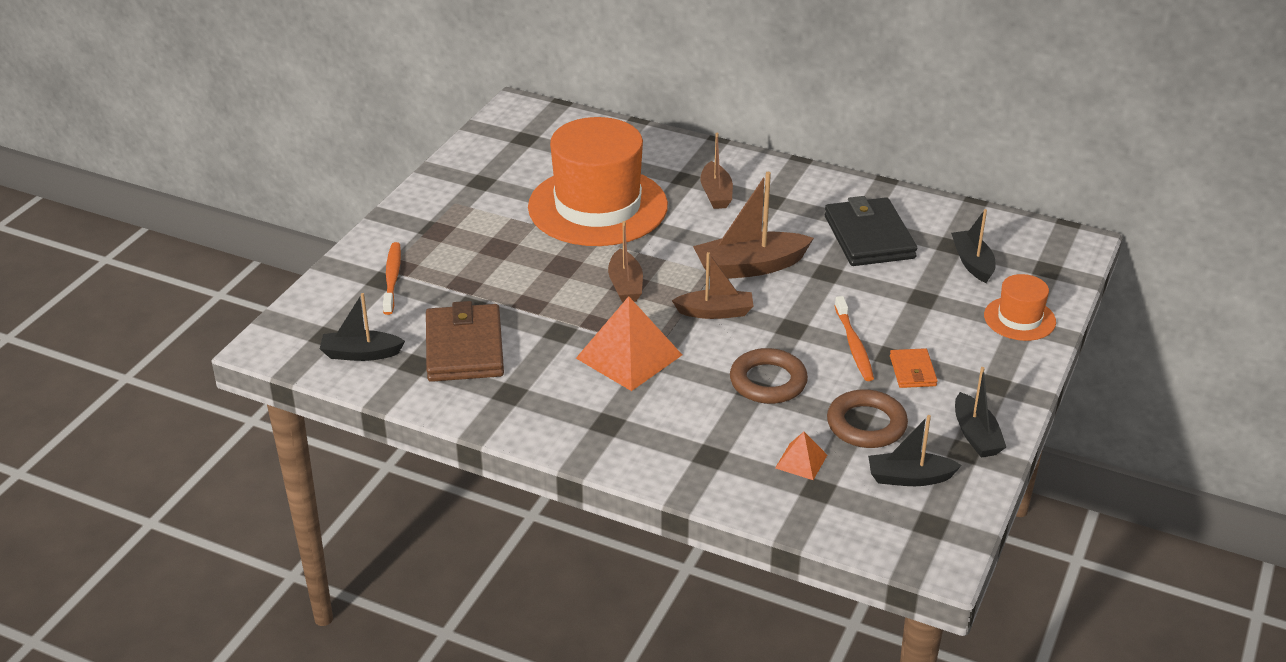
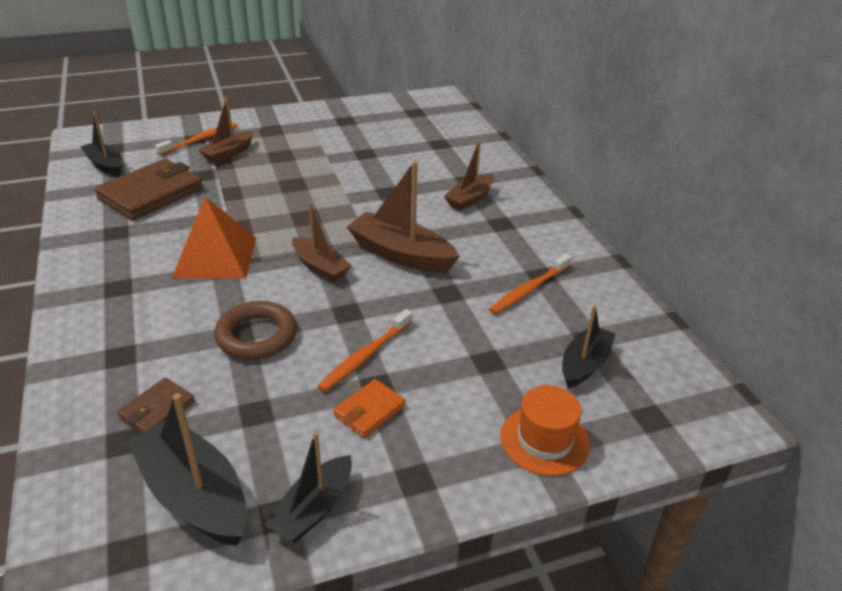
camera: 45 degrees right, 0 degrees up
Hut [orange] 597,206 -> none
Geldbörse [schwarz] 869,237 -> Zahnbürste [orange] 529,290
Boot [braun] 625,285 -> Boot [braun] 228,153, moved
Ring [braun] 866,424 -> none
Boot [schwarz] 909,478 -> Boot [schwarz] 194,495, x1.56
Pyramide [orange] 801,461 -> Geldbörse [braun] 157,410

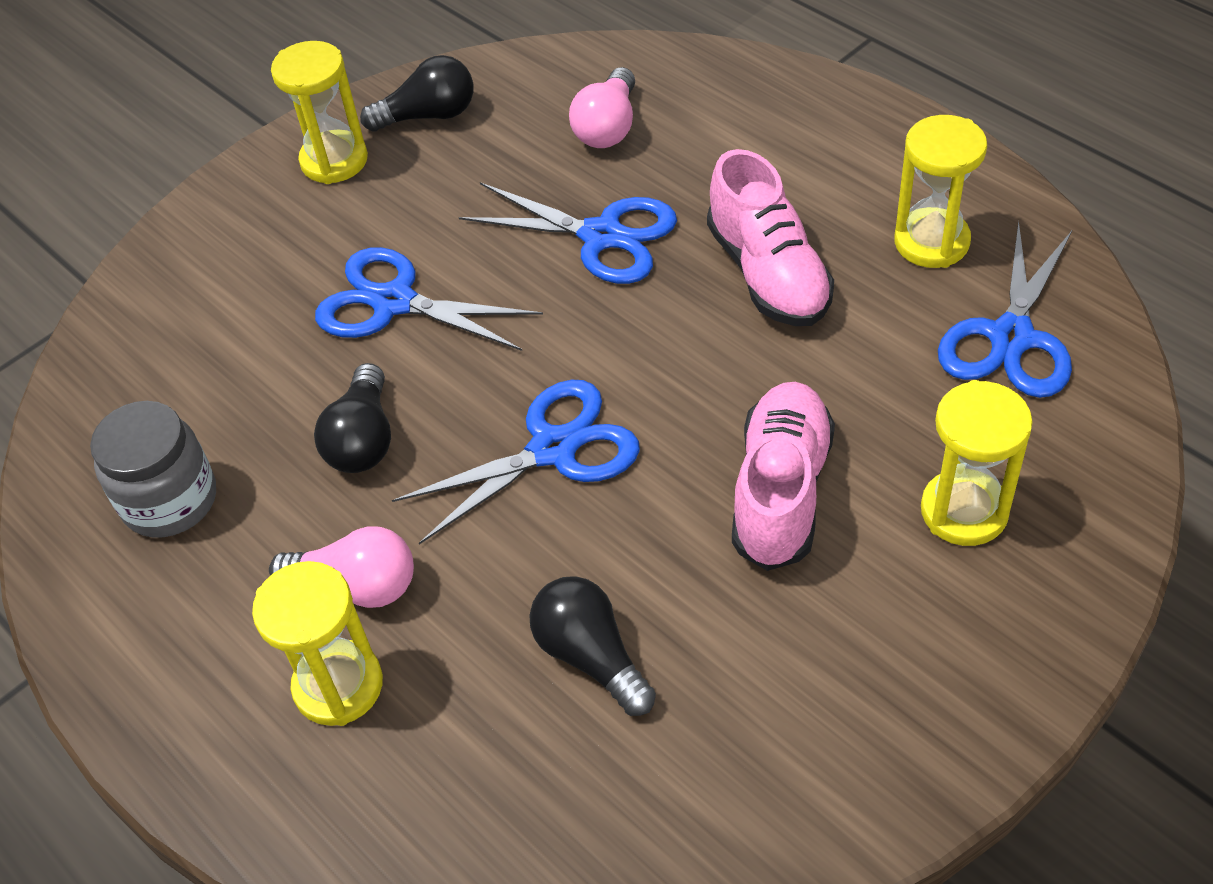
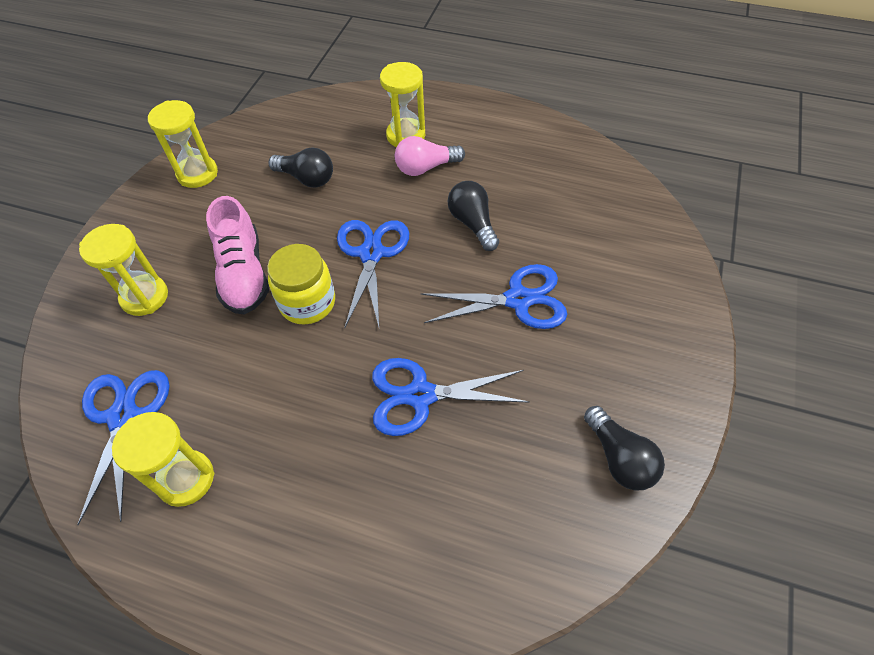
camera: 150 degrees right, 5 degrees up
Sanduhr [gelb] 334,161 -> Sanduhr [gelb] 197,174, moved
Glühbirne [schwarz] 428,116 -> Glühbirne [schwarz] 619,458, 75 degrees counterclockwise
Glühbirne [rosa] 608,127 -> none
Schuh [rosa] 768,274 -> none
Schere [blau] 554,449 -> Schere [blau] 372,253, 150 degrees clockwise
Einmachglas [grau] 170,500 -> none
none -> Einmachglas [gelb] 307,302

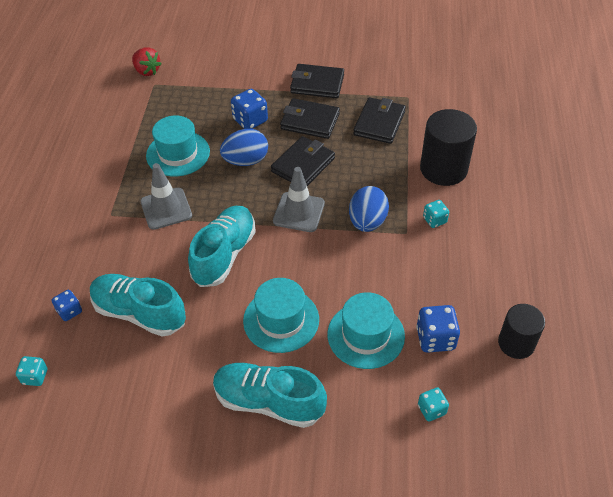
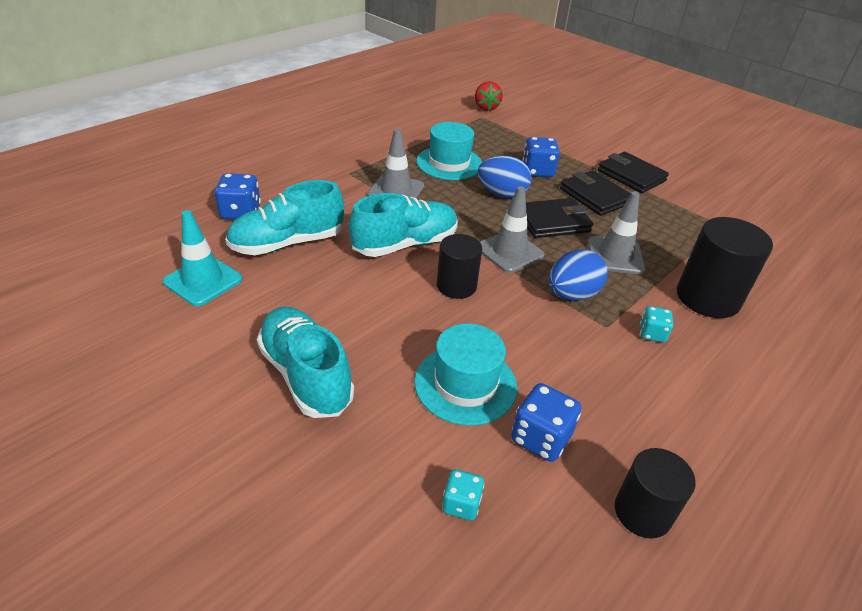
camera: 35 degrees right, 10 degrees down
Geldbörse [schwarz] 379,123 -> none
Schuh [türkis] 139,313 -> Schuh [türkis] 287,243, 90 degrees counterclockwise
Hut [türkis] 281,320 -> none
Spielwürfel [blau] 69,311 -> Spielwürfel [blau] 241,212, x1.63
Spielwürfel [türkis] 35,377 -> none
none -> Leitkegel [grau] 615,255
none -> Leitkegel [türkis] 203,281
none -> Vollzylinder [schwarz] 456,286

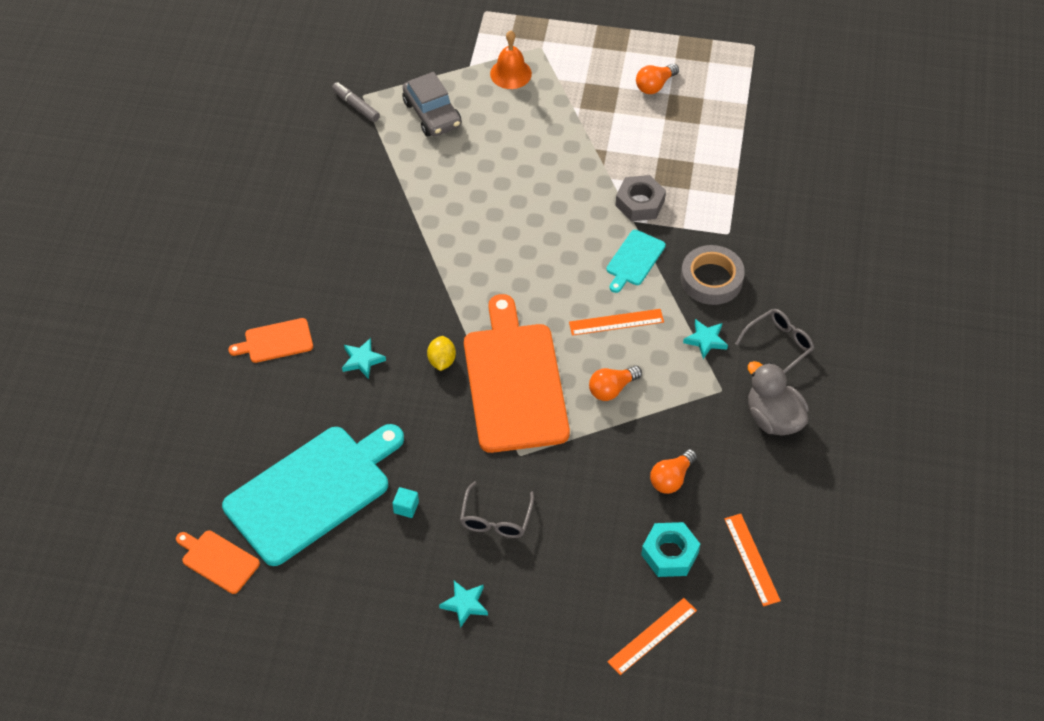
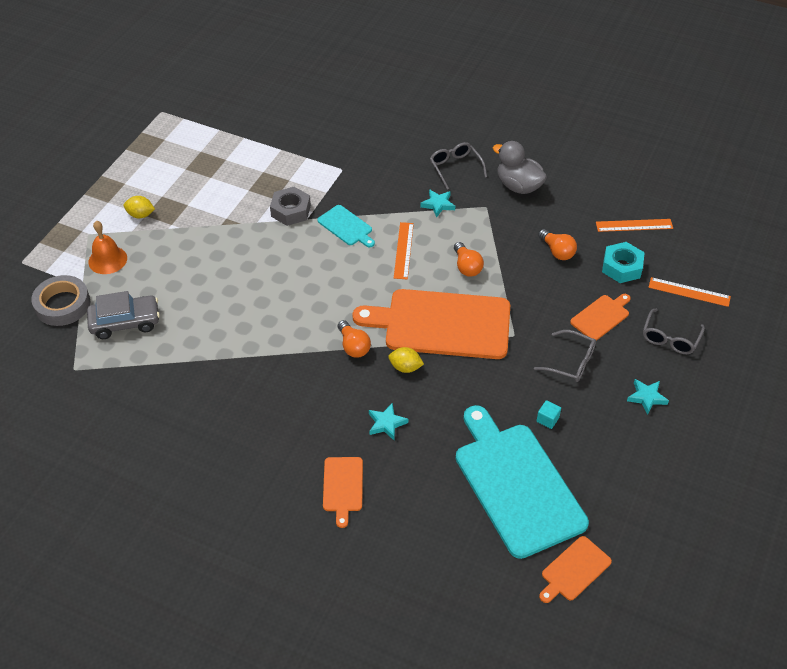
camera: 75 degrees left, 5 degrees down
Glühbirne [orange] 655,85 -> Glühbirne [orange] 353,346, moved
Filzstift [grau] 356,106 -> none
Klebeband [grau] 711,279 -> Klebeband [grau] 62,305, moved
Ente [grau] 773,418 -> Ente [grau] 518,186, 60 degrees clockwise
Lineal [orange] 652,636 -> Lineal [orange] 689,292, 45 degrees counterclockwise
none -> Zitrone [gelb] 140,215
none -> Schneidebrett [orange] 601,316
none -> Brille [grau] 670,338

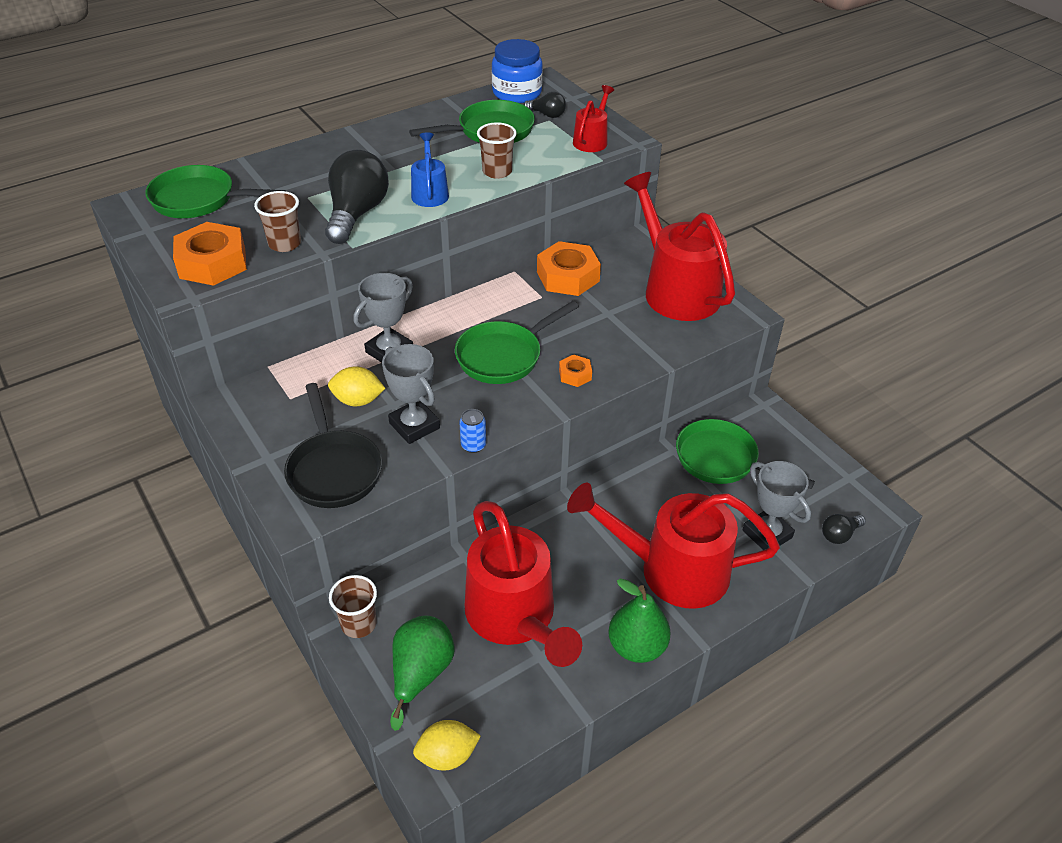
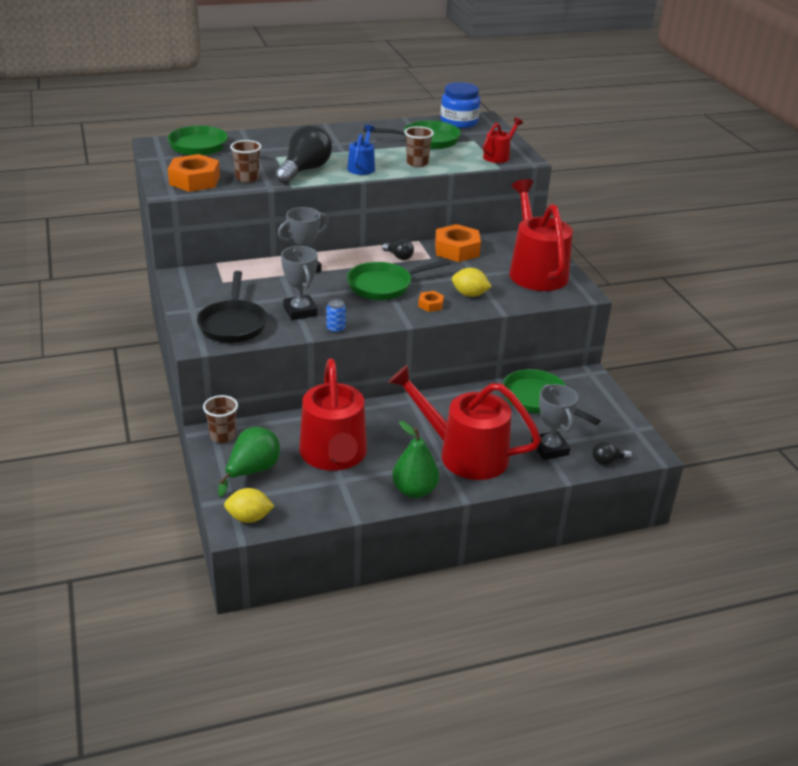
camera: 15 degrees right, 10 degrees down
Glühbirne [schwarz] 547,115 -> Glühbirne [schwarz] 399,257, moved
Zitrone [gelb] 358,400 -> Zitrone [gelb] 469,294, moved

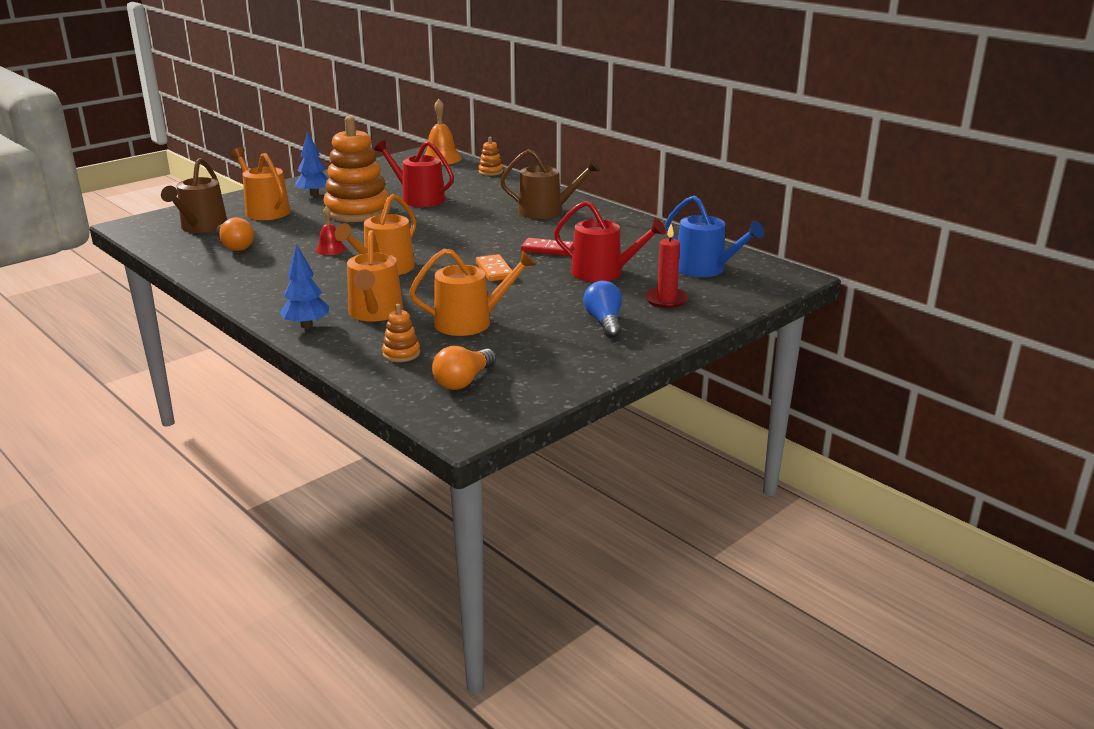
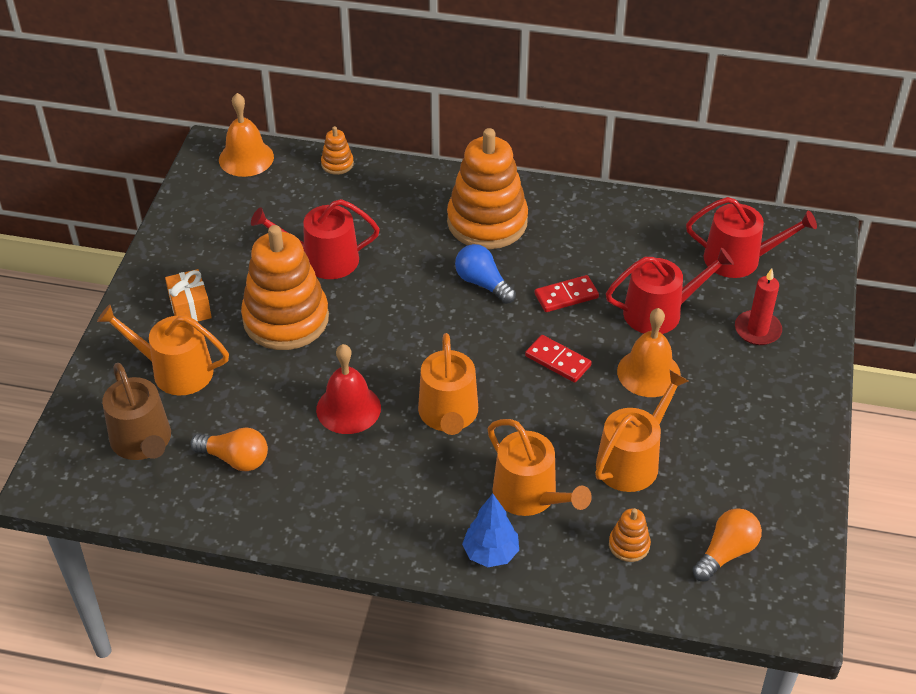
camera: 35 degrees left, 20 degrees up
Baum [blau] 314,194 -> Geschenk [orange] 190,308
Gießkanne [braun] 546,211 -> Stapelspielzeug [orange] 487,222
Gießkanne [blau] 705,269 -> Gießkanne [rot] 739,259
Glocke [rot] 331,249 -> Glocke [rot] 348,408, x1.67
Dominostein [orange] 494,270 -> Dominostein [rot] 557,361
Glühbirne [blau] 604,322 -> Glühbirne [blau] 482,283, moved
Glühbirne [orange] 464,381 -> Glühbirne [orange] 726,552, 135 degrees counterclockwise
none -> Glocke [orange] 648,373

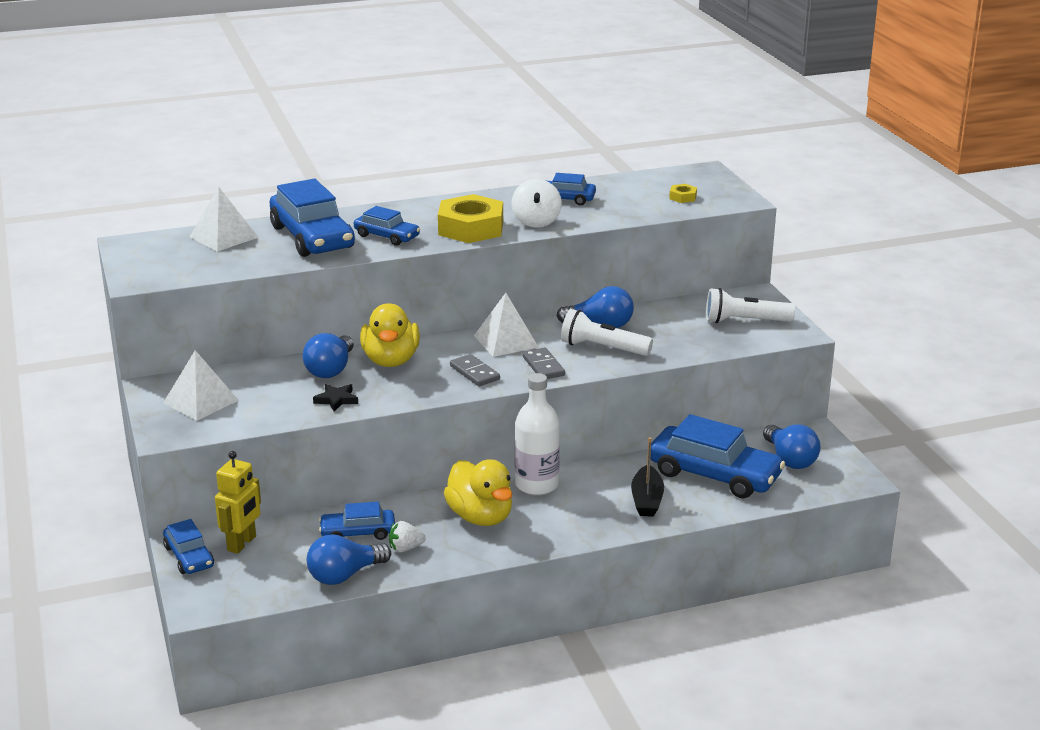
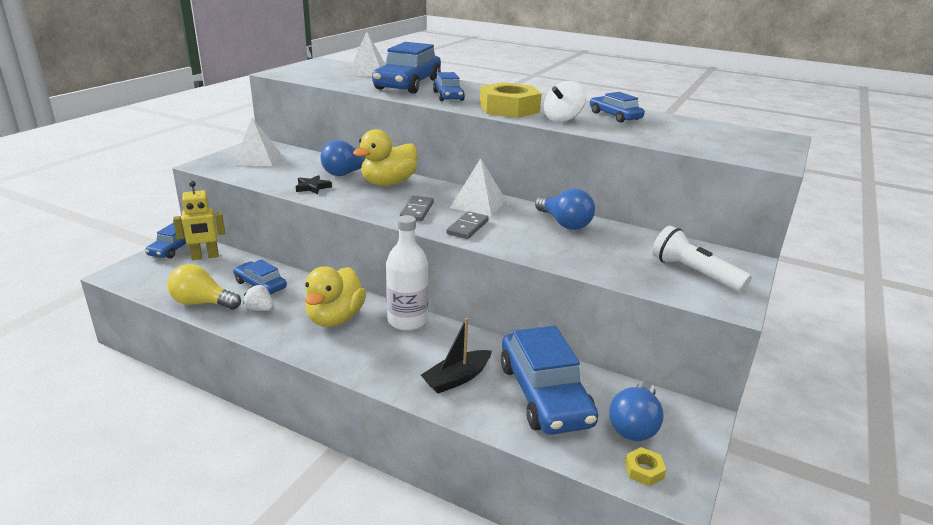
camera: 45 degrees right, 0 degrees up
Sechskantmutter [gelb] 683,197 -> Sechskantmutter [gelb] 644,470, moved
Taschenlampe [weiß] 603,348 -> none
Glühbirne [blau] 344,575 -> Glühbirne [gelb] 202,303

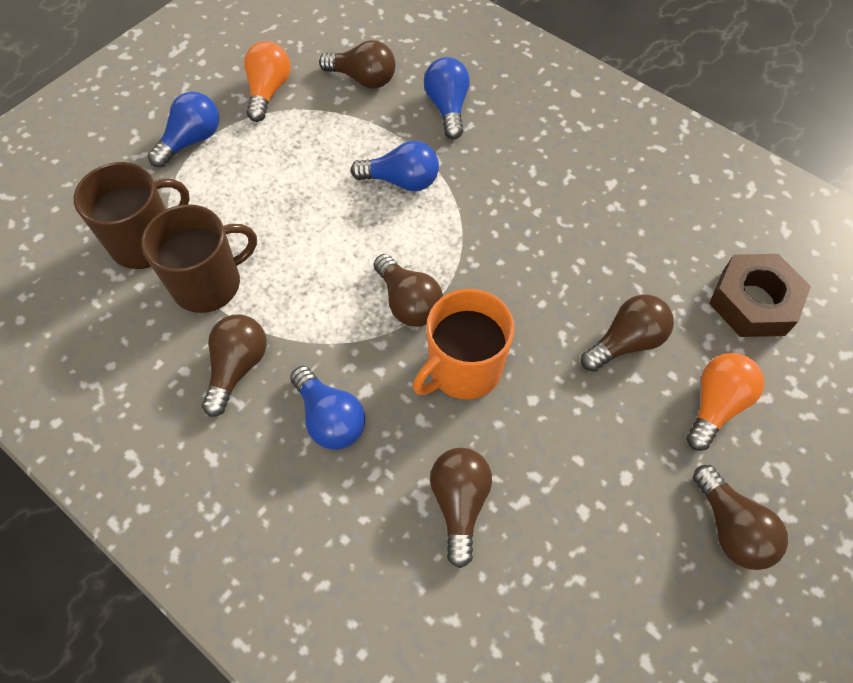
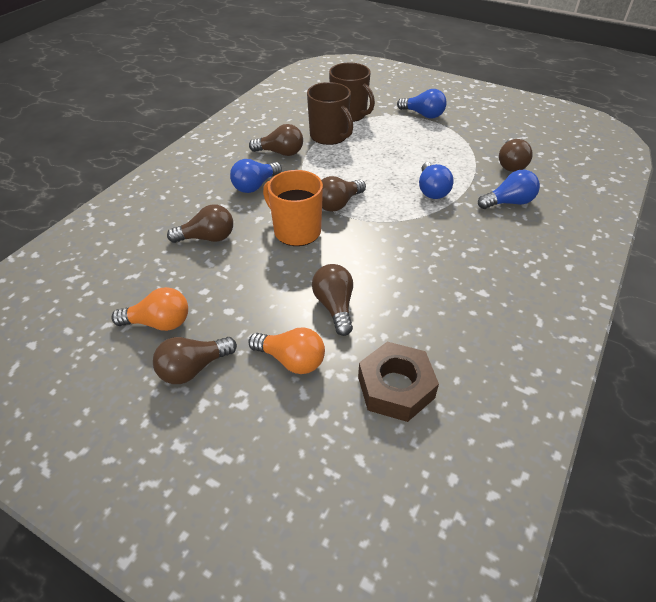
camera: 80 degrees right, 15 degrees down
Glühbirne [orange] 268,91 -> Glühbirne [orange] 159,323, moved
Glühbirne [braun] 626,342 -> Glühbirne [braun] 335,306, 150 degrees counterclockwise

